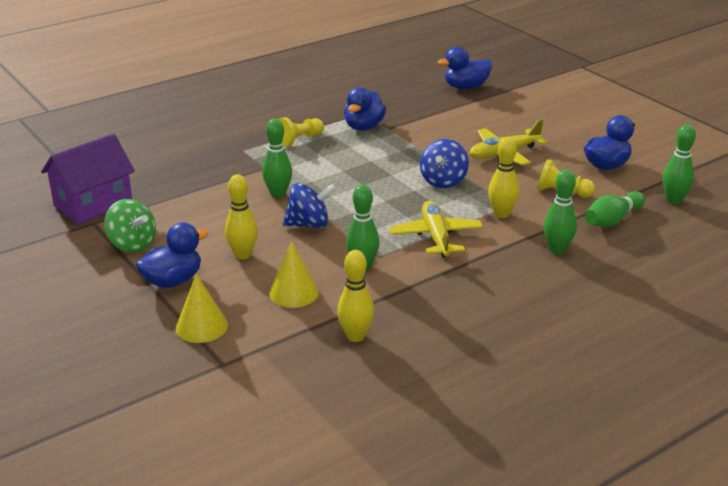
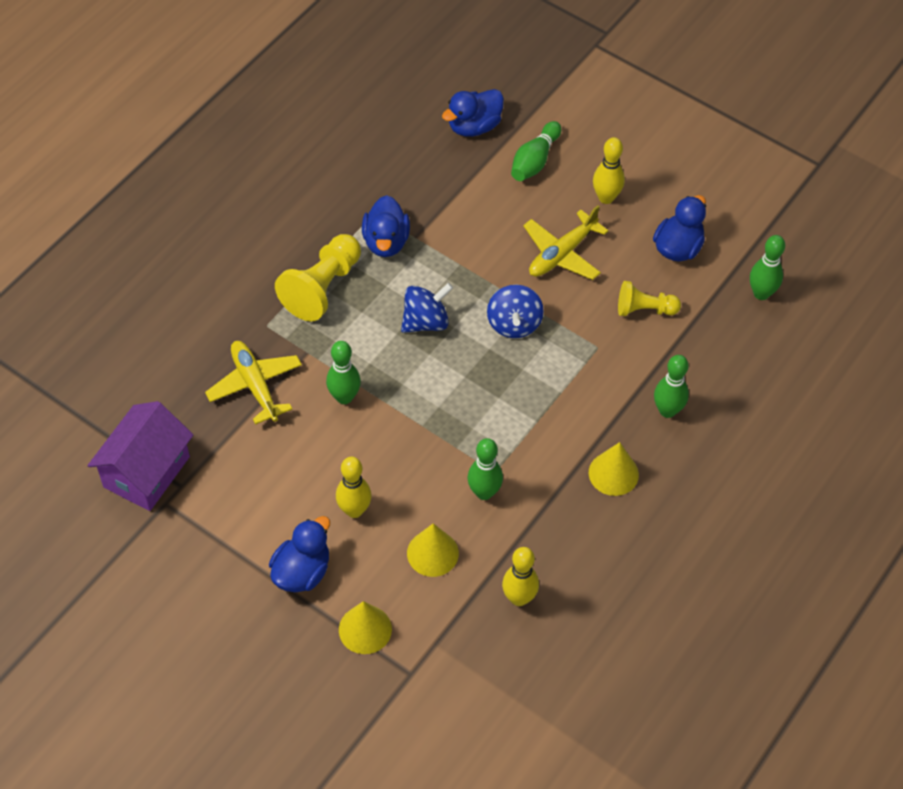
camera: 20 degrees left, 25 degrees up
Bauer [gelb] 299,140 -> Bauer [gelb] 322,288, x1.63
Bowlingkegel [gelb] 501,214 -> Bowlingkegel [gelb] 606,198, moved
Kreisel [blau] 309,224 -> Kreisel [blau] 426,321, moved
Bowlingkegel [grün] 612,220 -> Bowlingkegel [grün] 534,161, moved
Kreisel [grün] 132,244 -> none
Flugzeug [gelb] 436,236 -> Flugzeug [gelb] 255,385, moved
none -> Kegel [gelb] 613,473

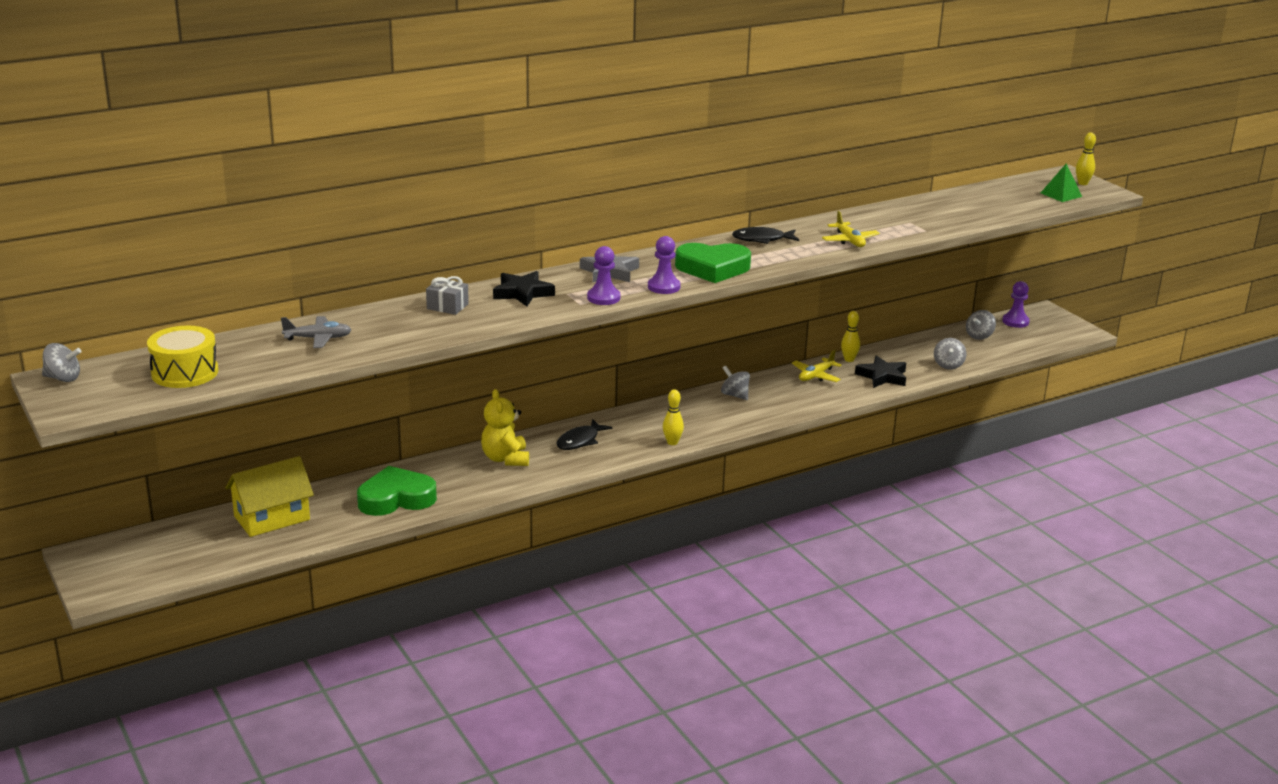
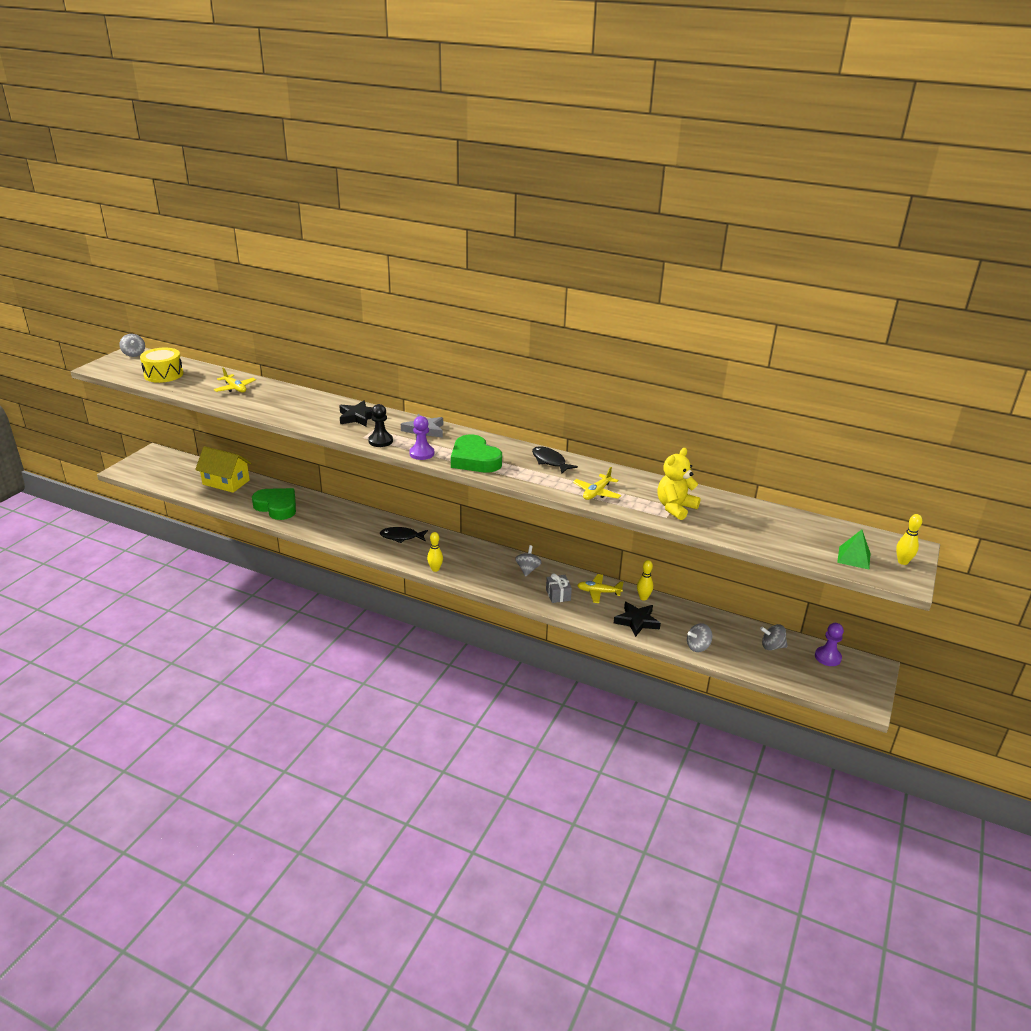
camera: 55 degrees right, 5 degrees up
Bauer [lila] 603,298 -> Bauer [schwarz] 380,441
Geschenk [grau] 447,306 -> Geschenk [grau] 558,595, moved
Flugzeug [grau] 318,338 -> Flugzeug [gelb] 235,388
Teddybär [gelb] 505,459 -> Teddybär [gelb] 675,508, moved

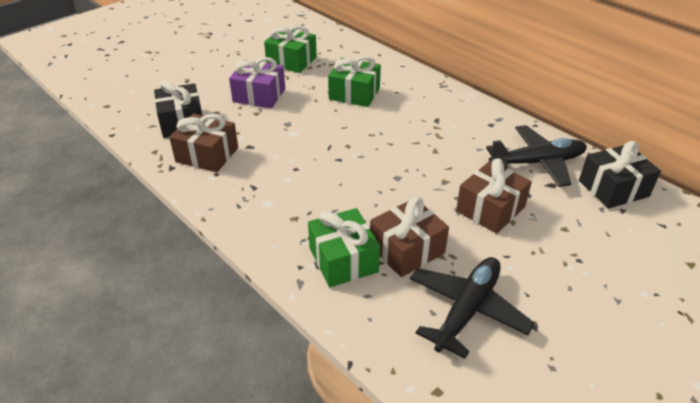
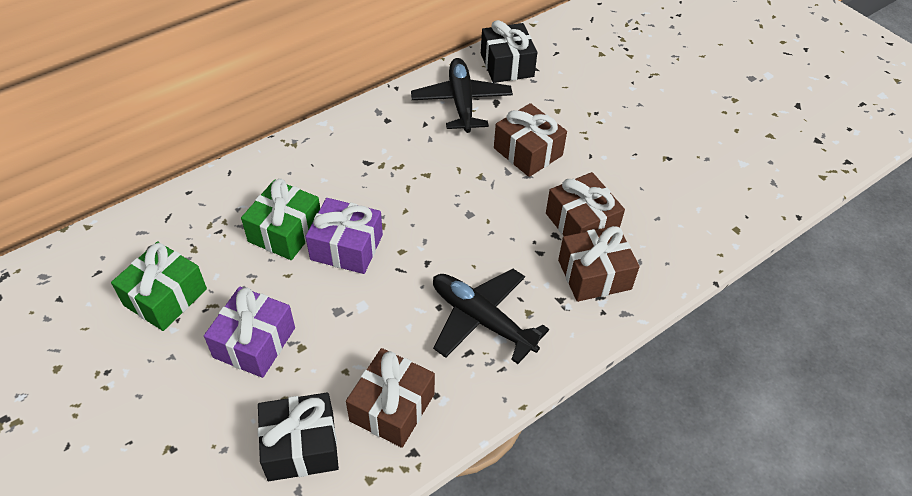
camera: 85 degrees left, 10 degrees up
Geschenk [grün] 343,260 -> Geschenk [braun] 594,274
Flugzeug [schwarz] 467,310 -> Flugzeug [schwarz] 481,320, moved
none -> Geschenk [lila] 346,247

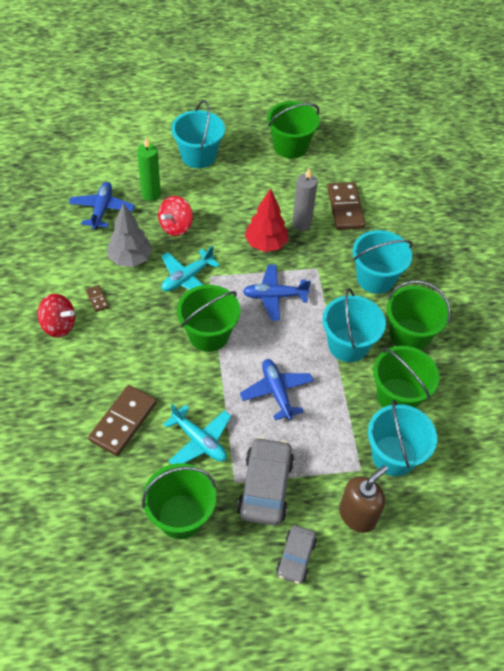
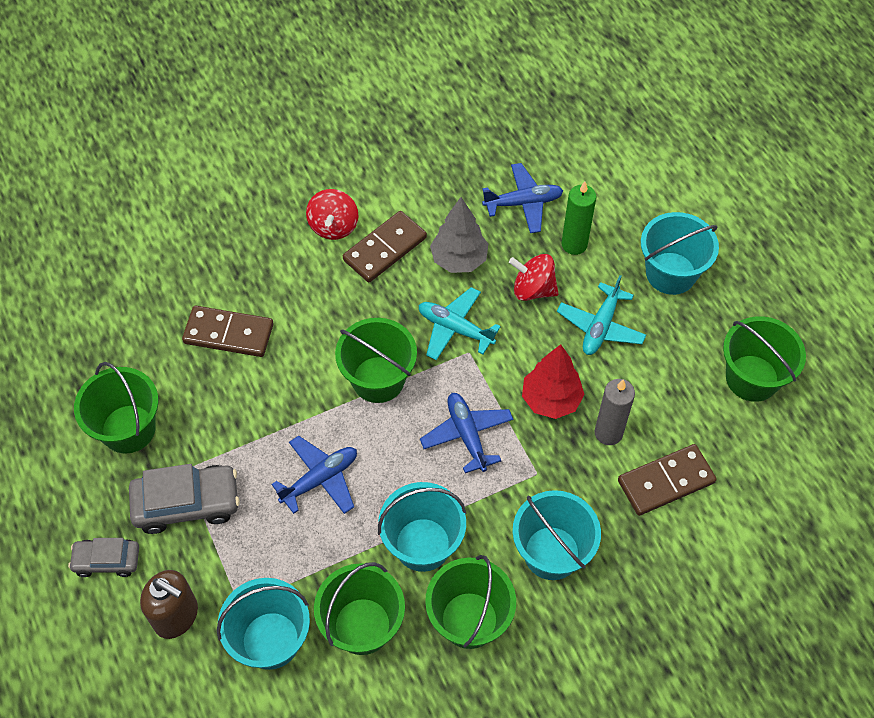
camera: 75 degrees right, 5 degrees up
Dominostein [braun] 97,299 -> Dominostein [braun] 385,249, x2.21
Flugzeug [türkis] 199,441 -> Flugzeug [türkis] 600,326, moved

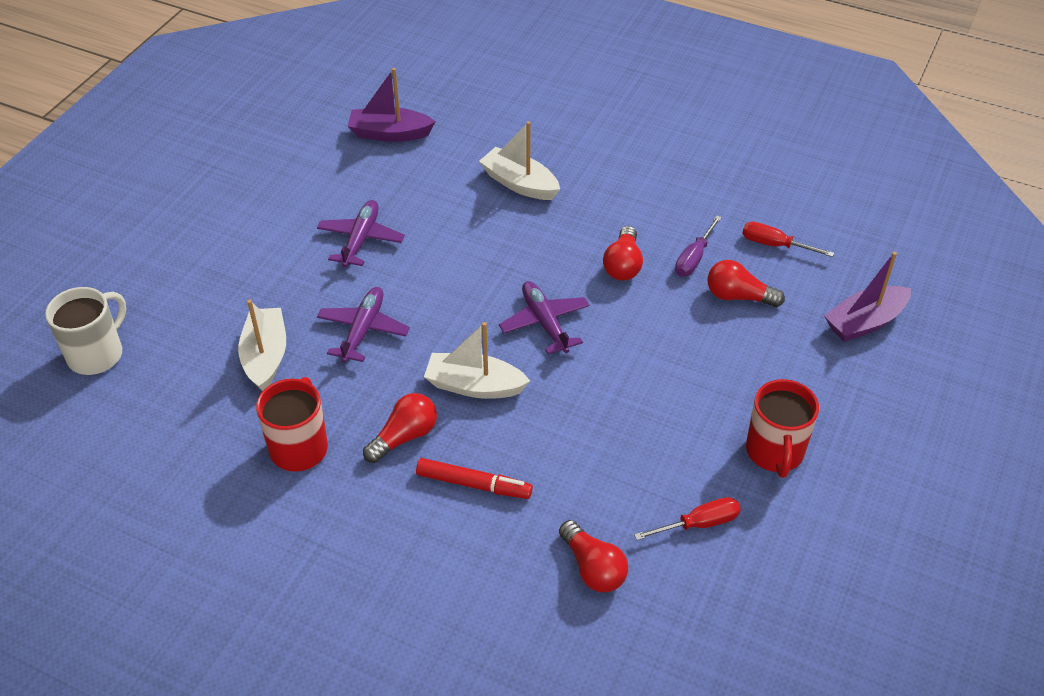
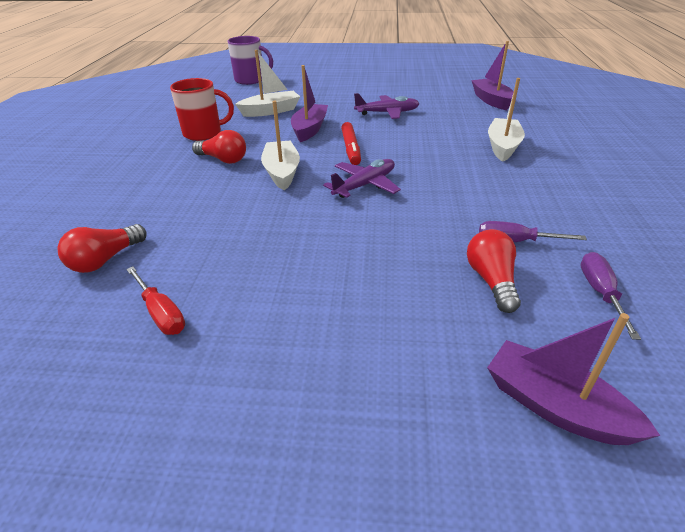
camera: 70 degrees right, 10 degrees down
Schraubenzieher [rot] 775,245 -> Schraubenzieher [lila] 600,293
Glühbirne [rot] 623,265 -> none
Tasse [weiß] 97,354 -> Tasse [lila] 250,80
Flugzeug [lila] 363,330 -> Boot [lila] 310,129
Tasse [rot] 775,452 -> none
Filzstift [rot] 473,484 -> Filzstift [rot] 351,149, moved

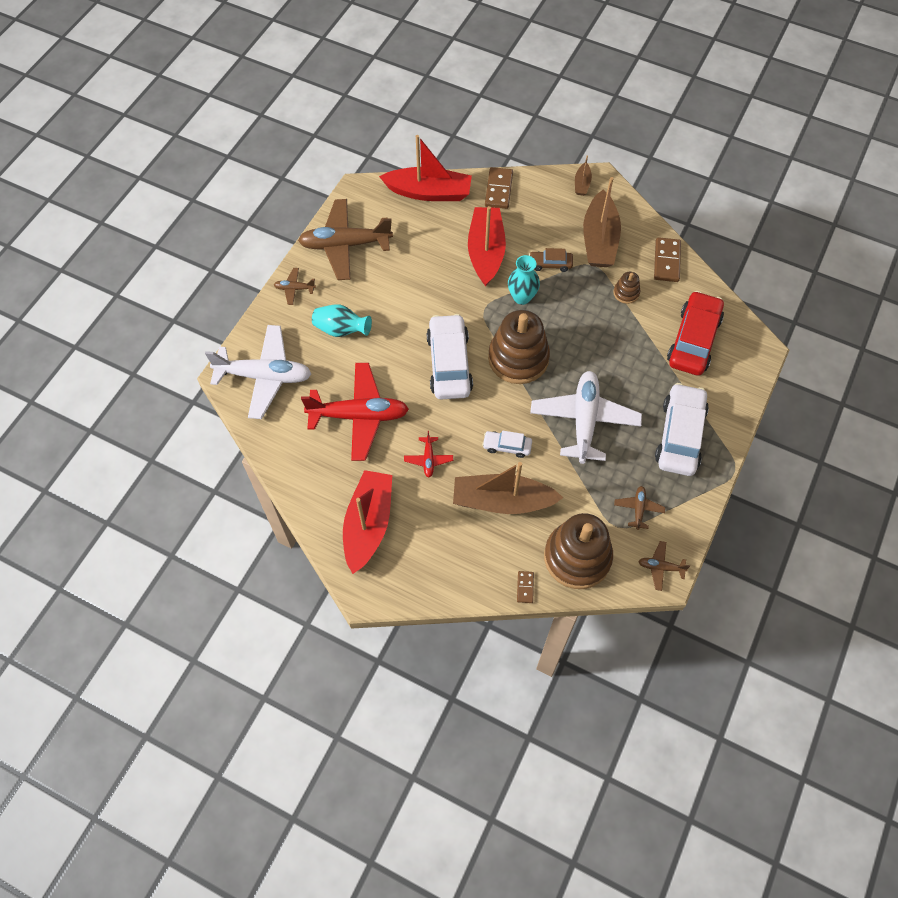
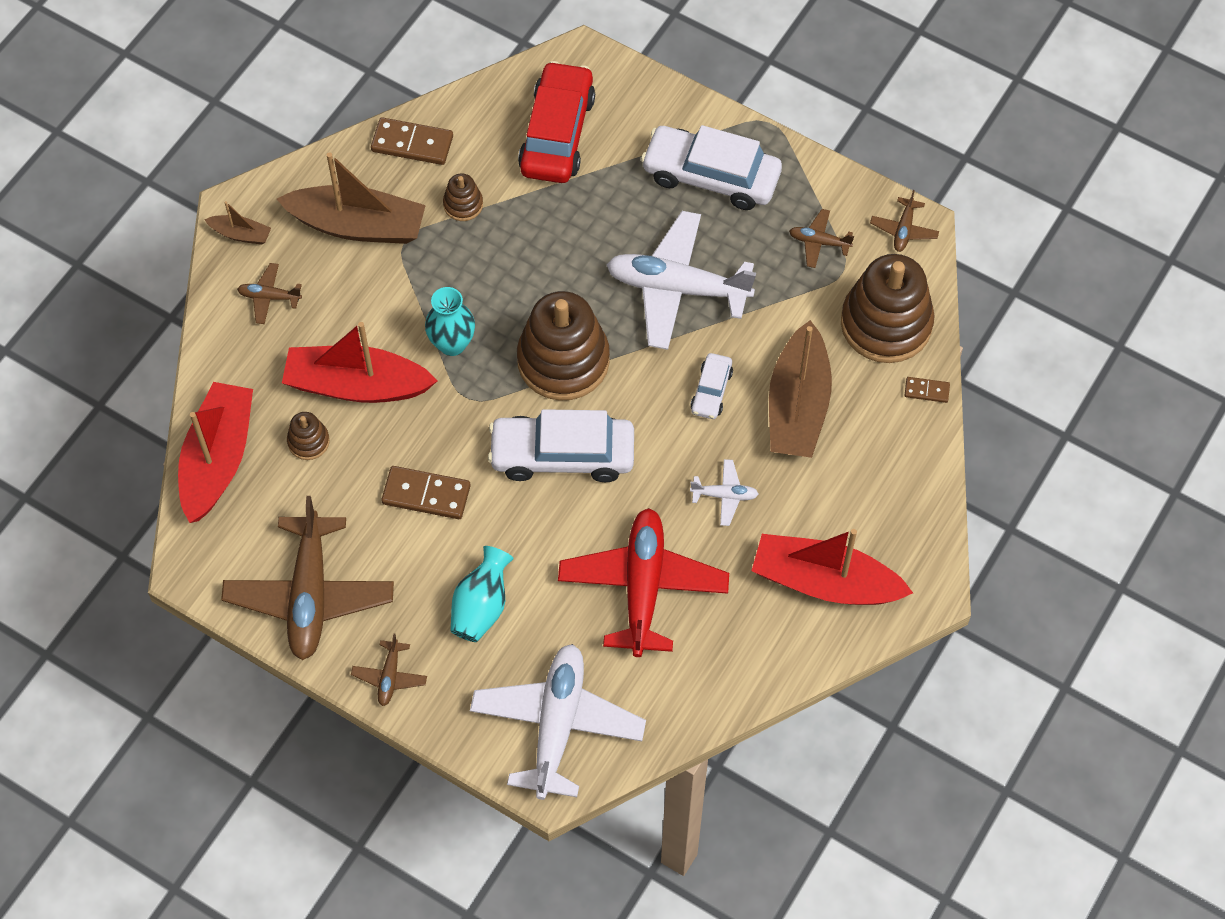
camera: 85 degrees left, 0 degrees up
Dominostein [braun] 499,190 -> Dominostein [braun] 426,494, moved
Auto [braun] 550,264 -> none
Auto [rot] 693,340 -> Auto [rot] 557,133, 75 degrees clockwise
Flugzeug [rot] 428,459 -> Flugzeug [weiß] 725,495
none -> Flugzeug [braun] 269,297
none -> Stapelspielzeug [braun] 308,441

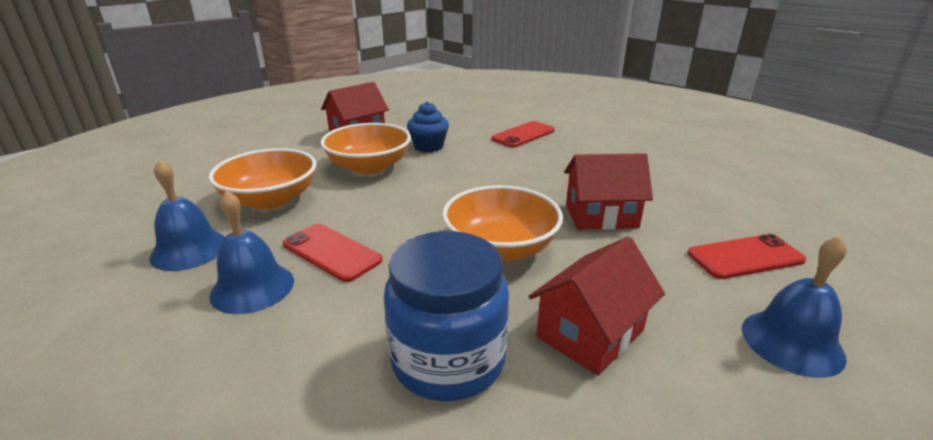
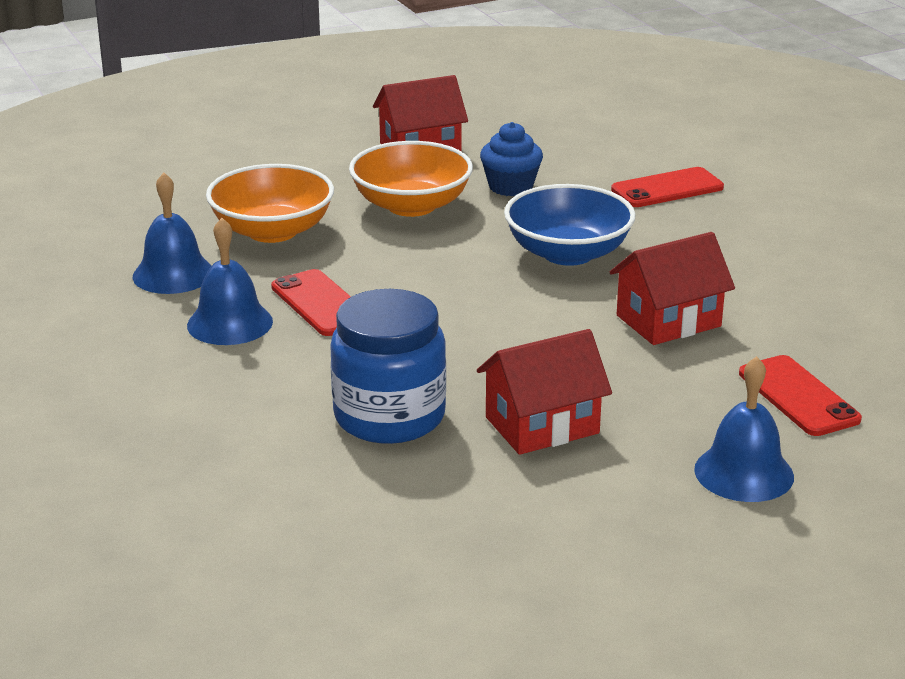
camera: 20 degrees right, 0 degrees up
Haus [rot] 601,216 -> Haus [rot] 668,321, 45 degrees counterclockwise
Schüssel [orange] 500,248 -> none
Handy [rot] 745,257 -> Handy [rot] 798,396, 60 degrees clockwise
none -> Schüssel [blau] 568,253

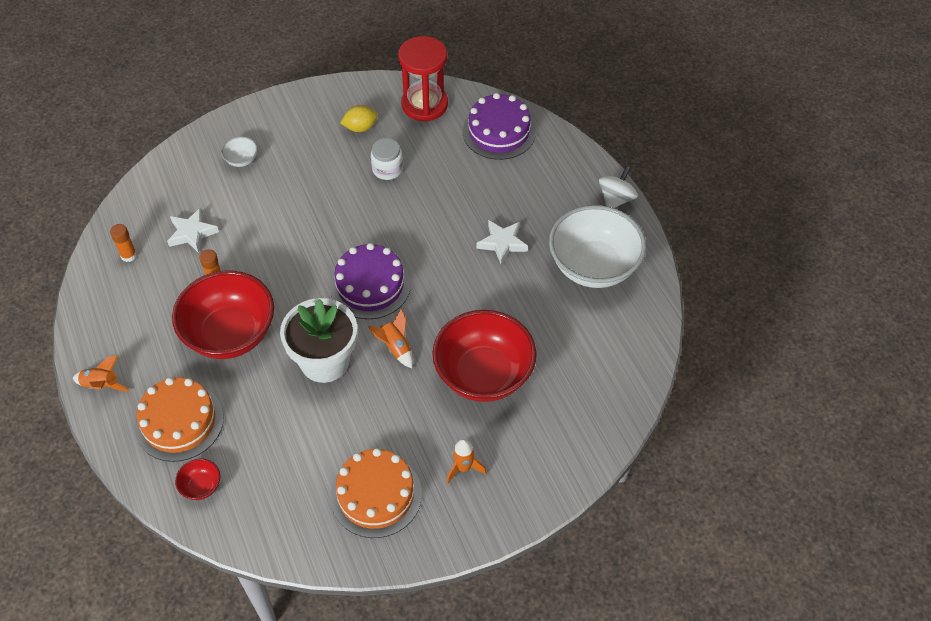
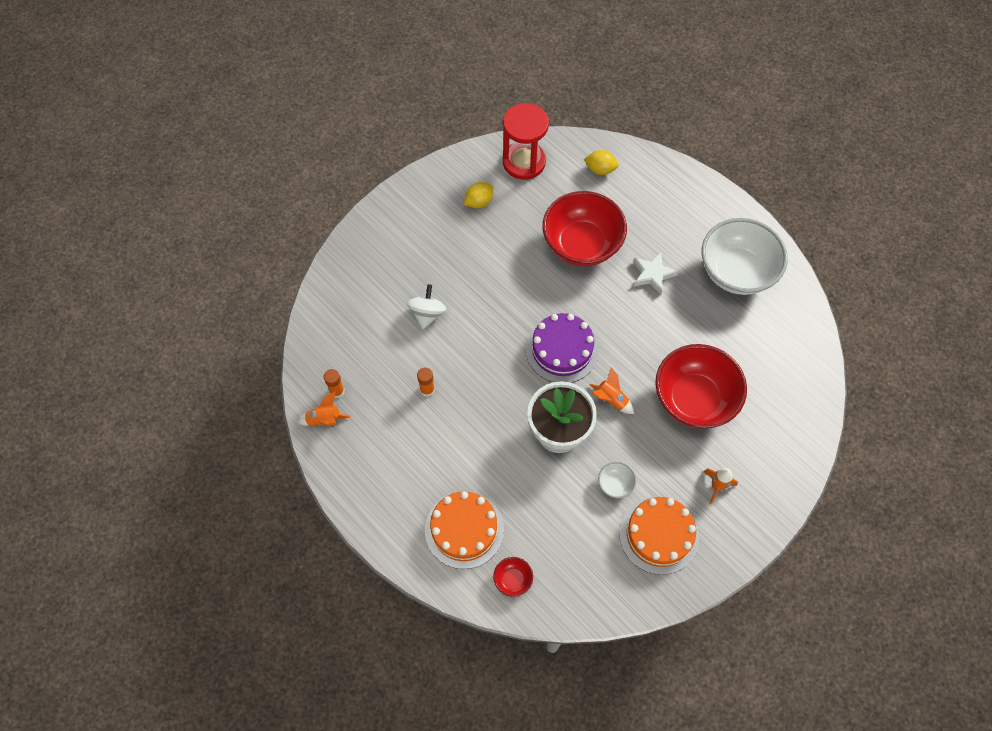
camera: 20 degrees left, 10 degrees up
Kuchen [lila] 499,132 -> Zitrone [gelb] 600,169
Schüssel [weiß] 241,160 -> Schüssel [weiß] 615,484, moved
Einmachglas [weiß] 387,169 -> none
Kreisel [weiß] 616,199 -> Kreisel [weiß] 427,314, moved
Stern [weiß] 192,233 -> none
Schüssel [rot] 230,334 -> Schüssel [rot] 581,245, moved
Rakete [orange] 102,385 -> Rakete [orange] 324,420, moved

